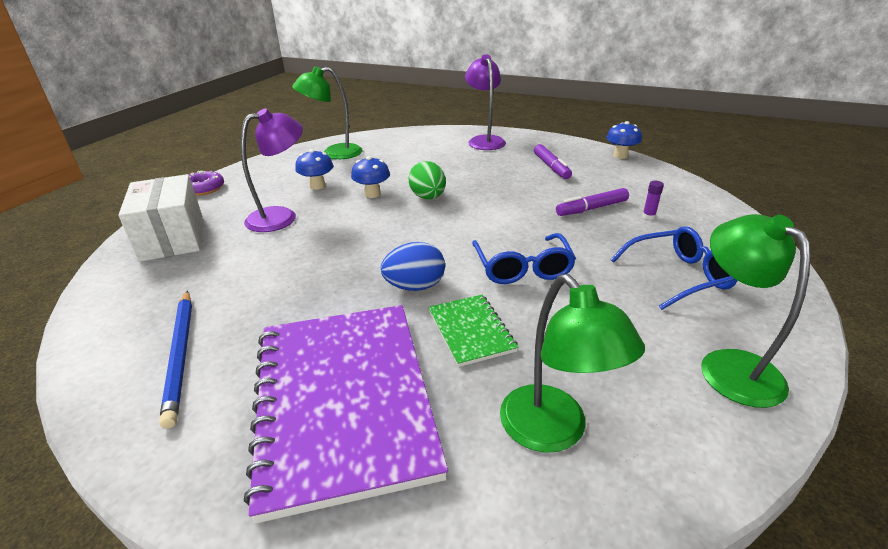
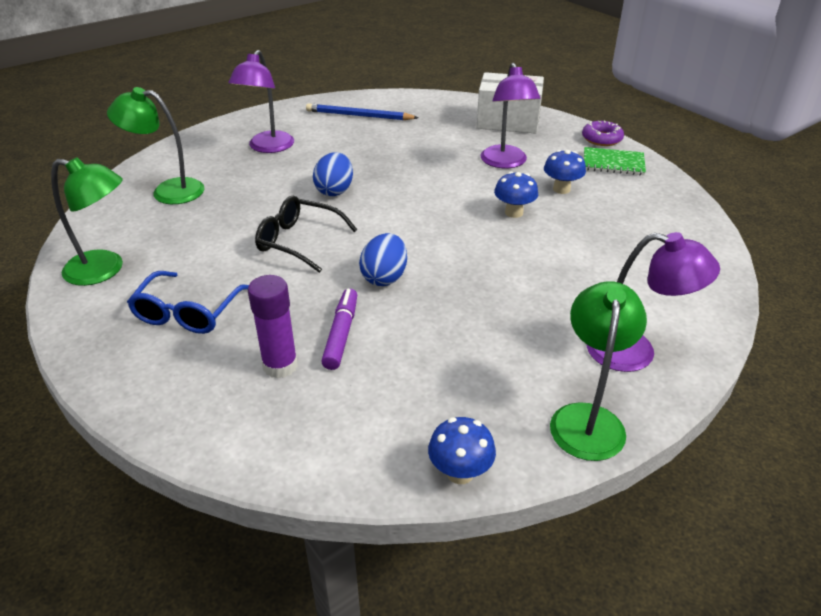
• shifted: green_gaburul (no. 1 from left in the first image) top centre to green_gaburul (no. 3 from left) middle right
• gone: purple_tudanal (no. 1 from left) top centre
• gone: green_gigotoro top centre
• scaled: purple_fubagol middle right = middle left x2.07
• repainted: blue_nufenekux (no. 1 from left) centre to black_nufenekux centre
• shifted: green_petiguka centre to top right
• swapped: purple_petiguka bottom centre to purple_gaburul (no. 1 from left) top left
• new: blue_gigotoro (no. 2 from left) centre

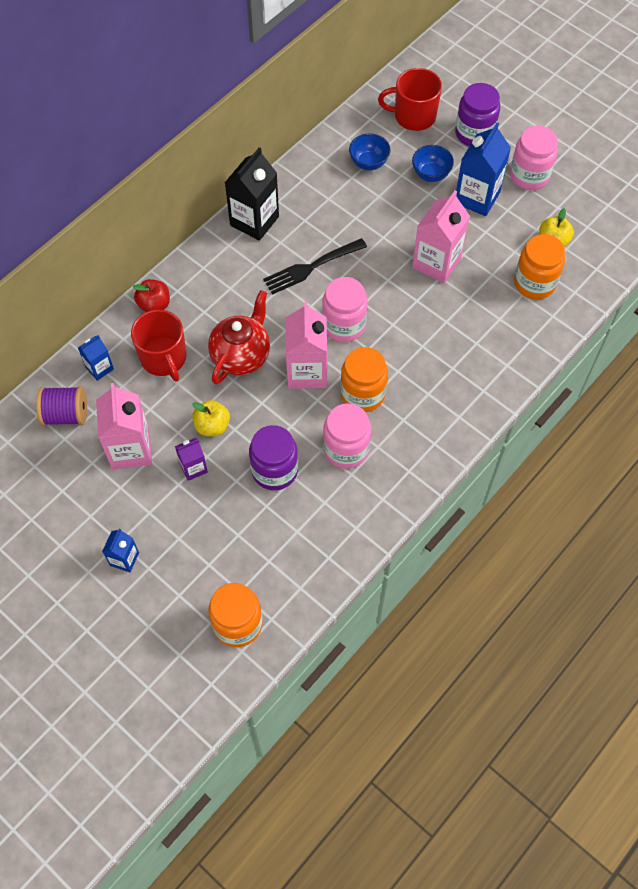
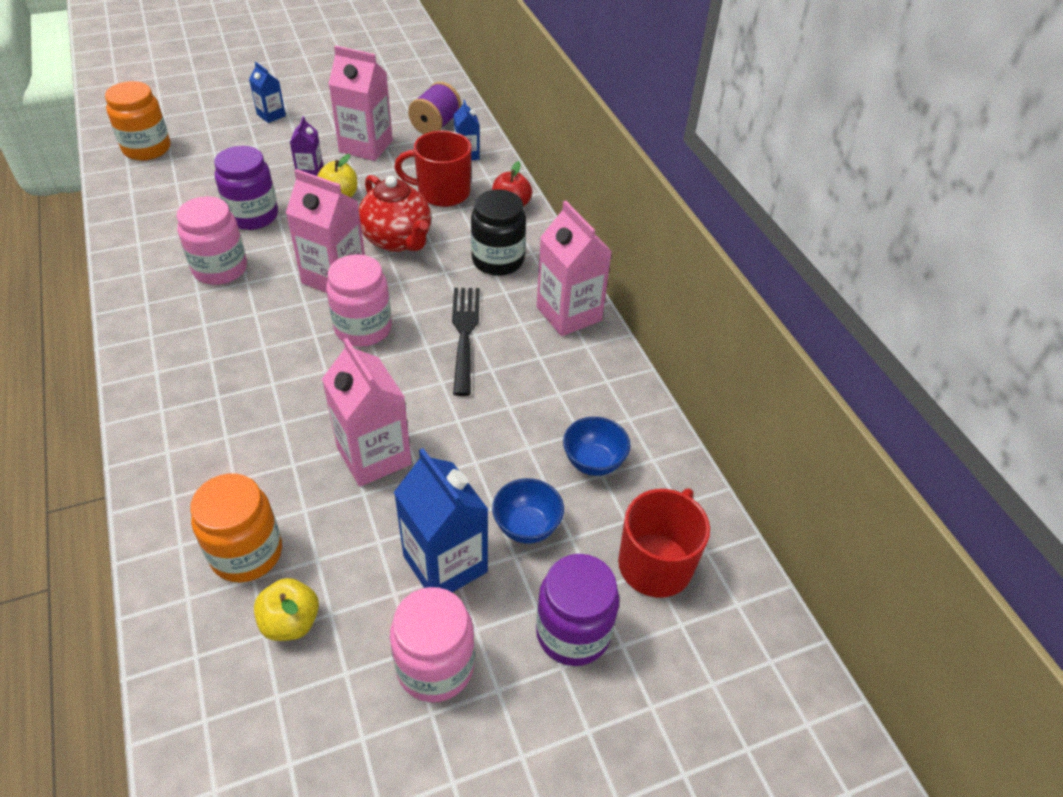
• repainted: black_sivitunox top centre to pink_sivitunox (no. 4 from left) centre
• gone: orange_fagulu (no. 2 from left) centre
• new: black_fagulu top centre

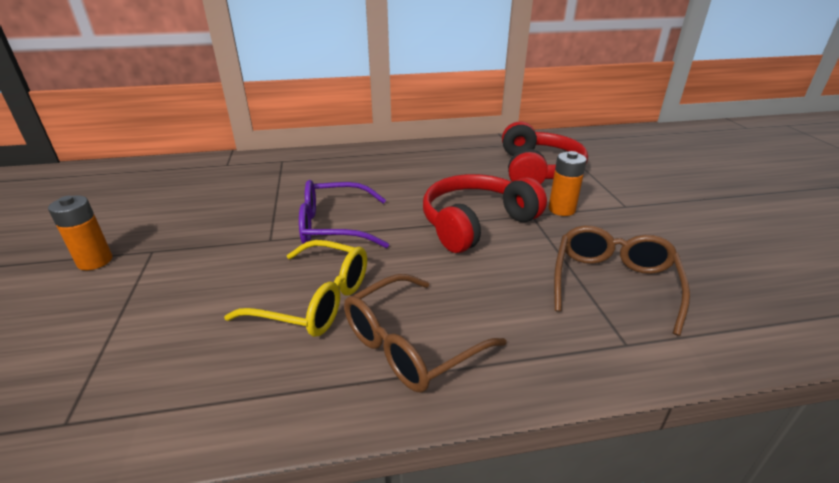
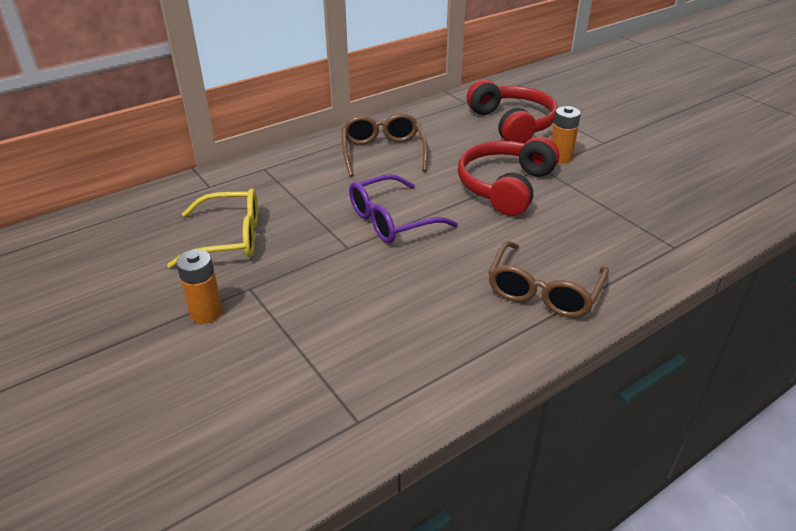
• shifted: brown_nufenekux (no. 2 from left in the first image) middle right to brown_nufenekux (no. 1 from left) top centre
• shifted: yellow_nufenekux centre to middle left

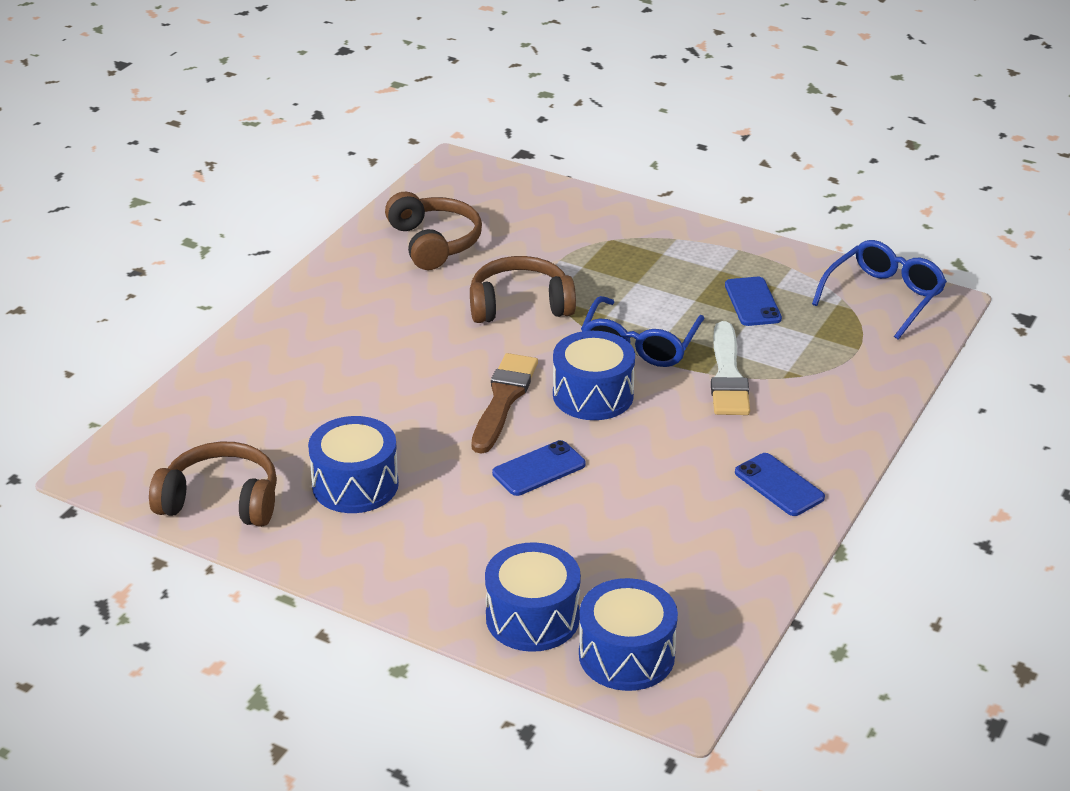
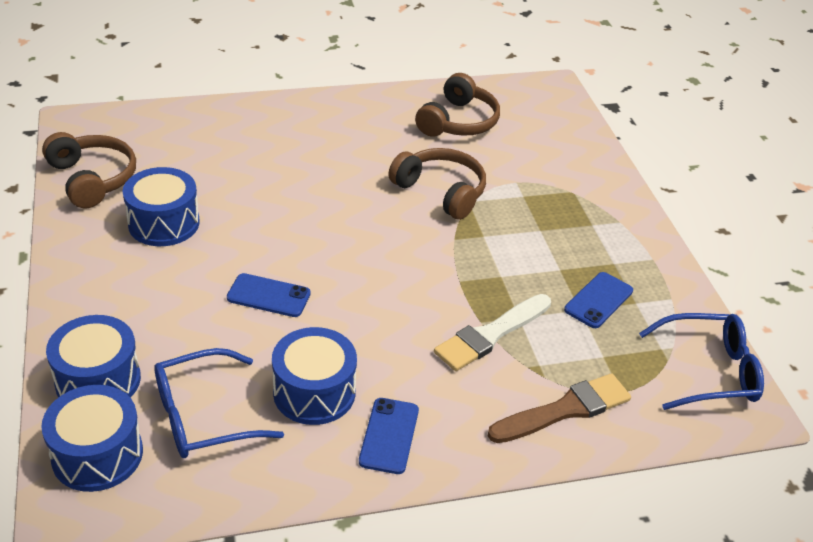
• shifted: blue_nufenekux (no. 1 from left) centre to bottom left
• shifted: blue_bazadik (no. 3 from left in the first image) centre to blue_bazadik (no. 4 from left) bottom centre
• shifted: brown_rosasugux centre to bottom right

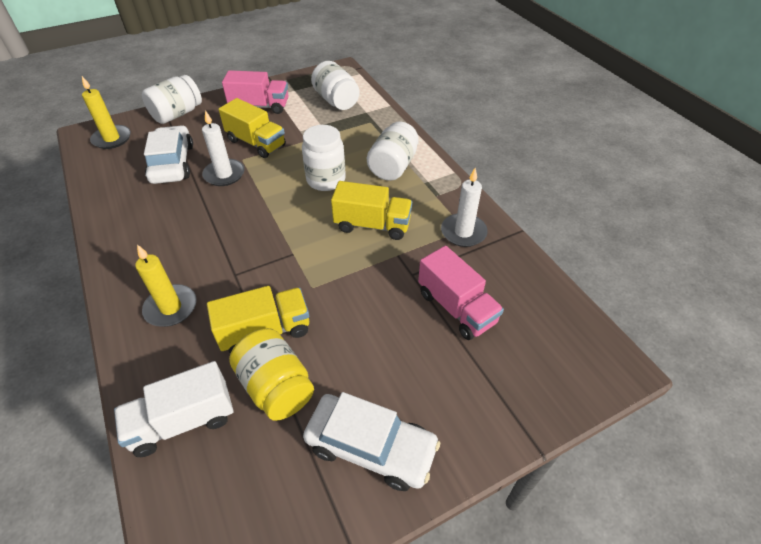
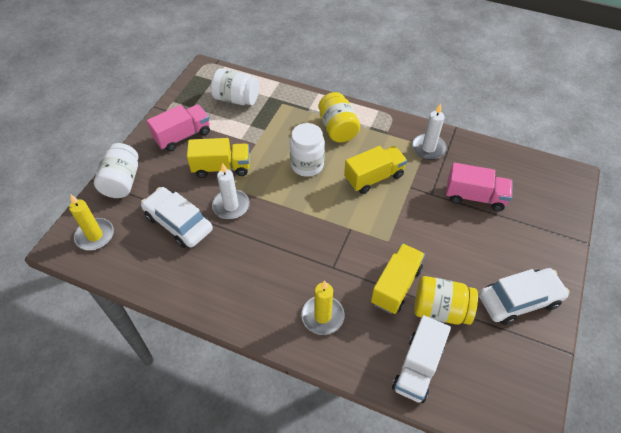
• repainted: white_fagulu (no. 4 from left) top centre to yellow_fagulu (no. 1 from left) top centre

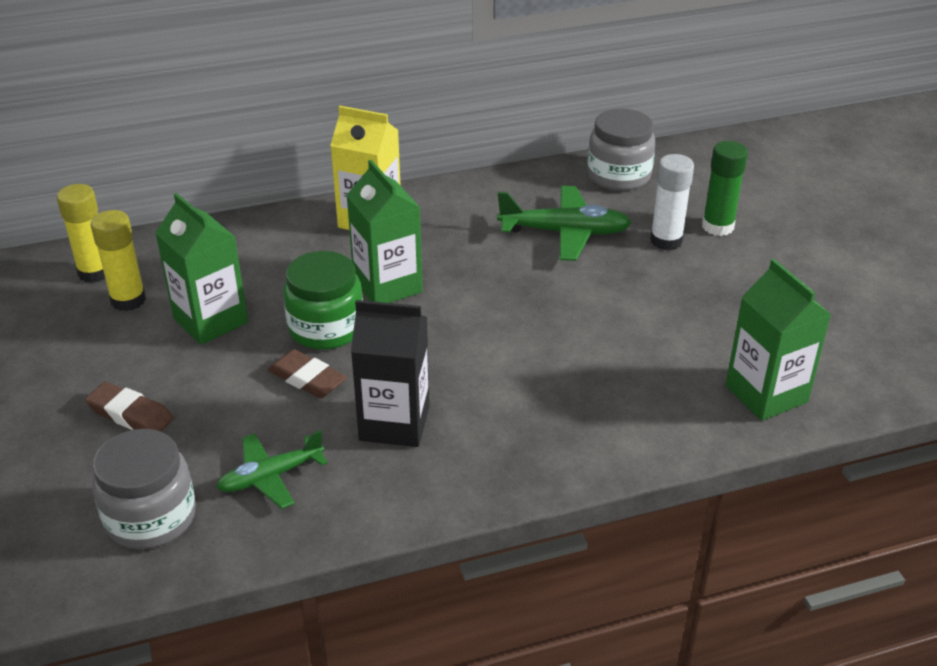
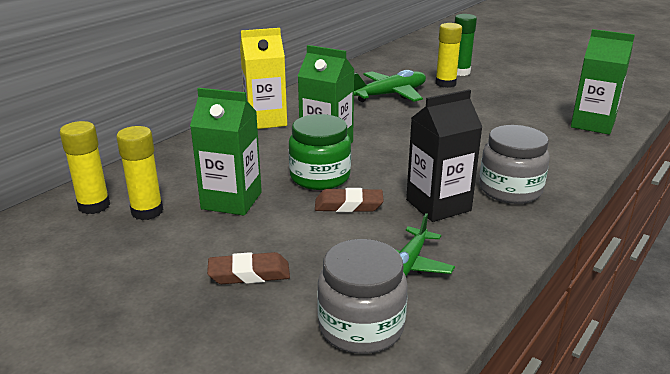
• shifted: grey_fagulu (no. 2 from left) top centre to middle right
• repainted: white_fubagol top right to yellow_fubagol (no. 3 from left) top right

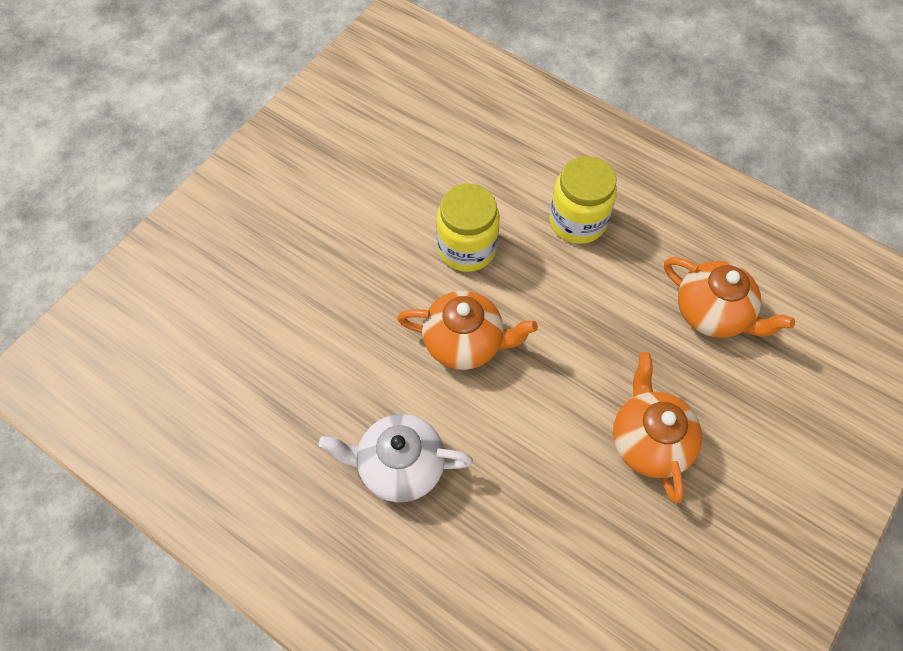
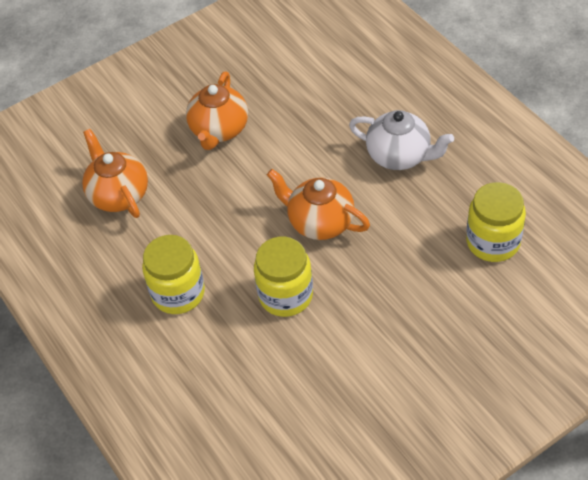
• new: yellow_fagulu (no. 3 from left) middle right

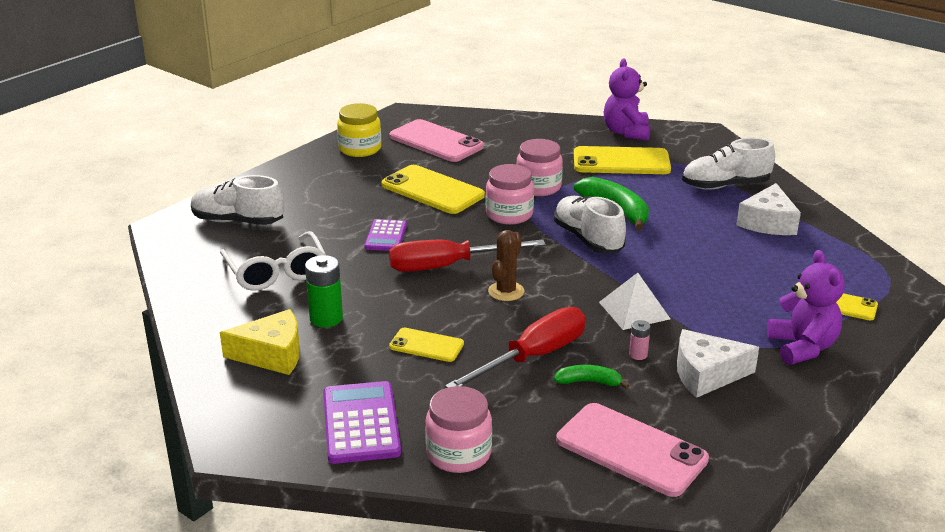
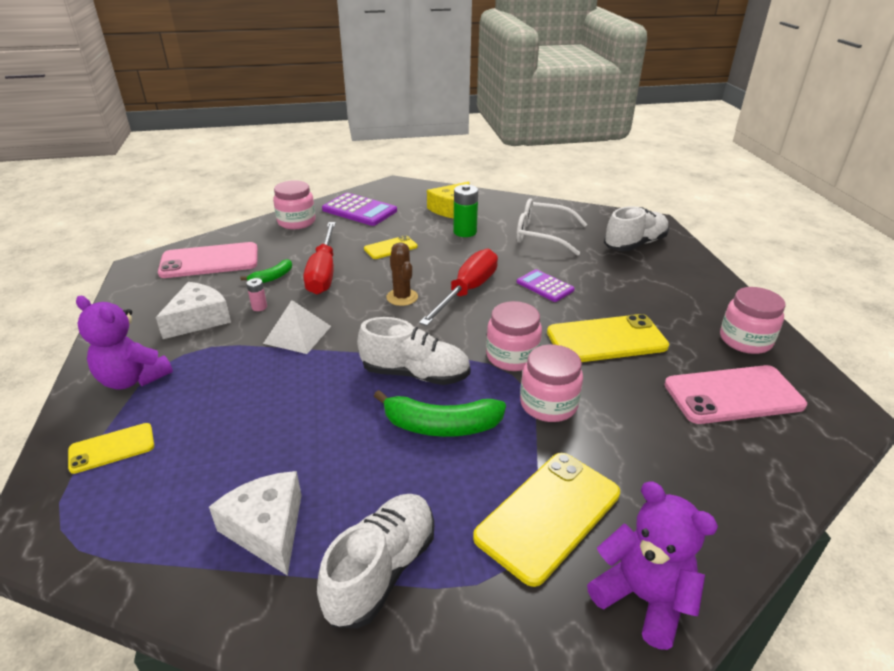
• repainted: yellow_fagulu top centre to pink_fagulu (no. 4 from left) middle right

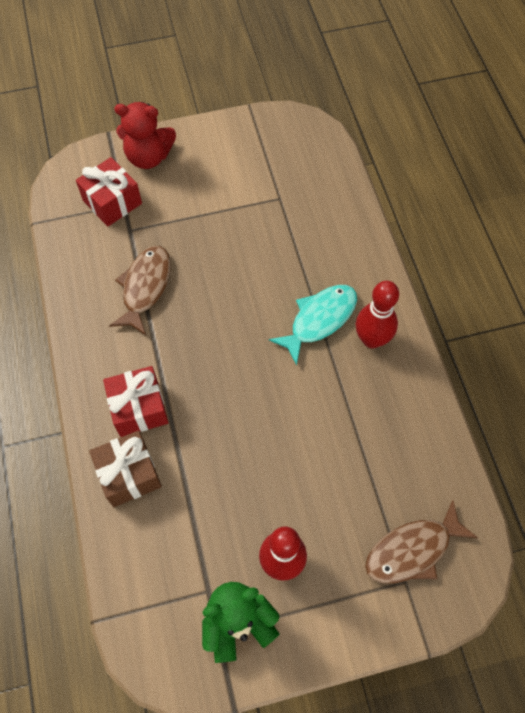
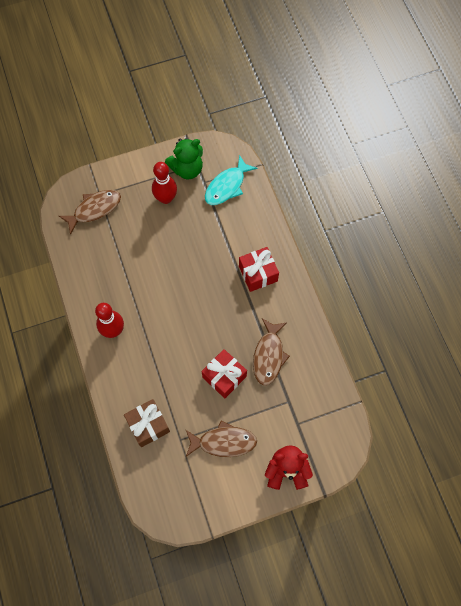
• shifted: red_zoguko (no. 1 from left) top left to centre
• shifted: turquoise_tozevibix centre to top centre
• shifted: brown_zoguko middle left to bottom left
• new: brown_tozevibix (no. 2 from left) bottom centre

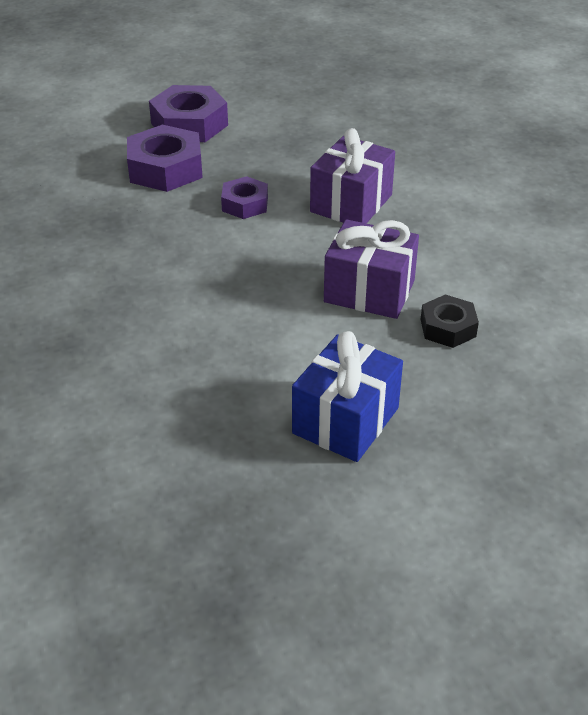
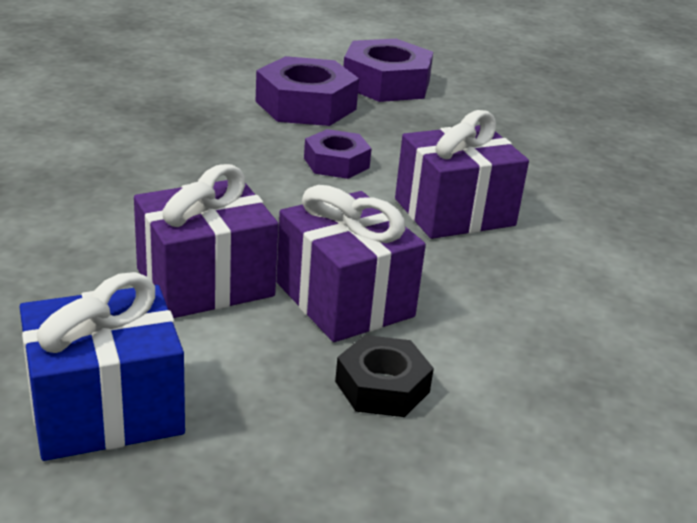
• new: purple_zoguko (no. 1 from left) middle left

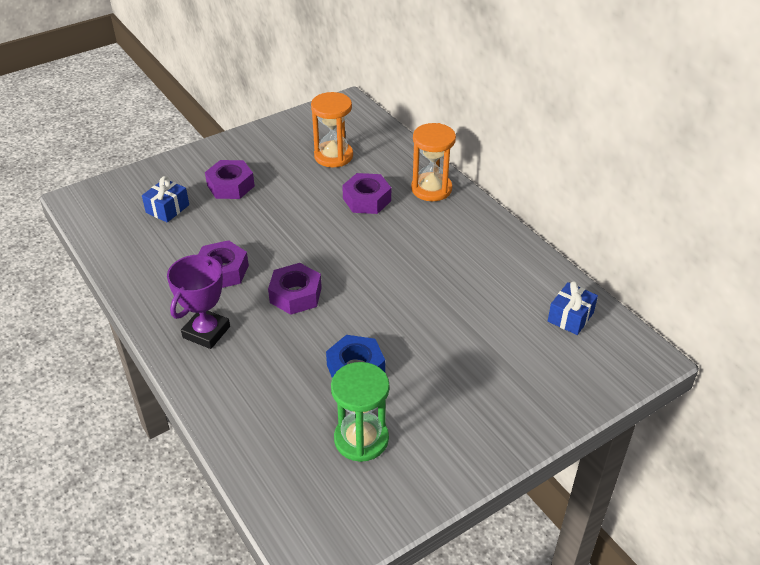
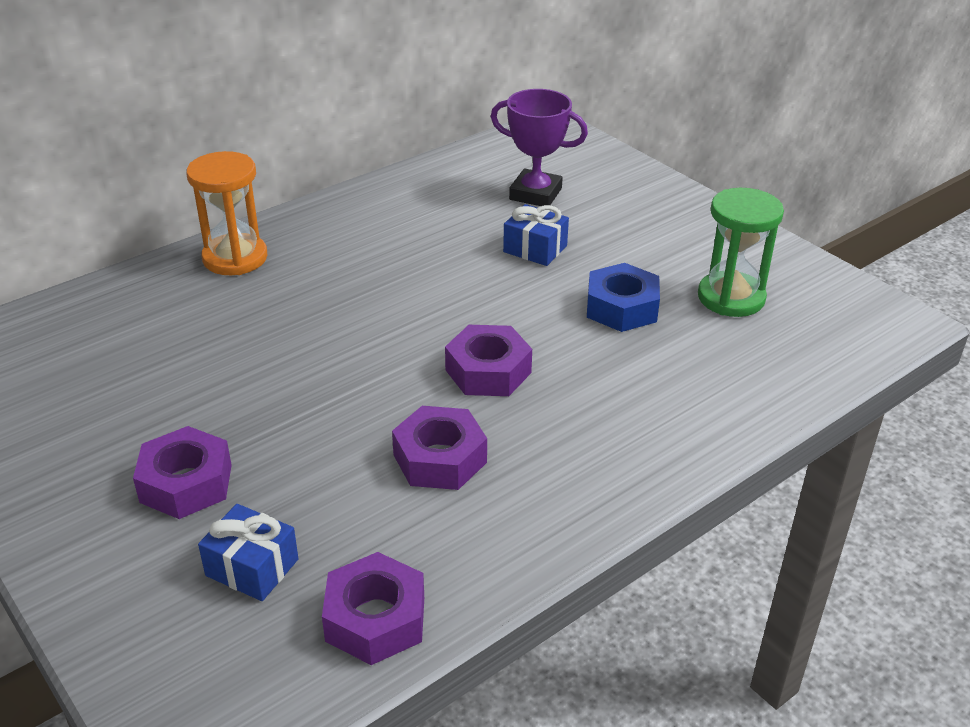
• gone: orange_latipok (no. 1 from left) top centre
• shifted: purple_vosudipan (no. 4 from left in the first image) centre to purple_vosudipan (no. 2 from left) bottom centre
• shifted: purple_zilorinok middle left to top centre
• shifted: blue_zoguko (no. 2 from left) middle right to top centre

